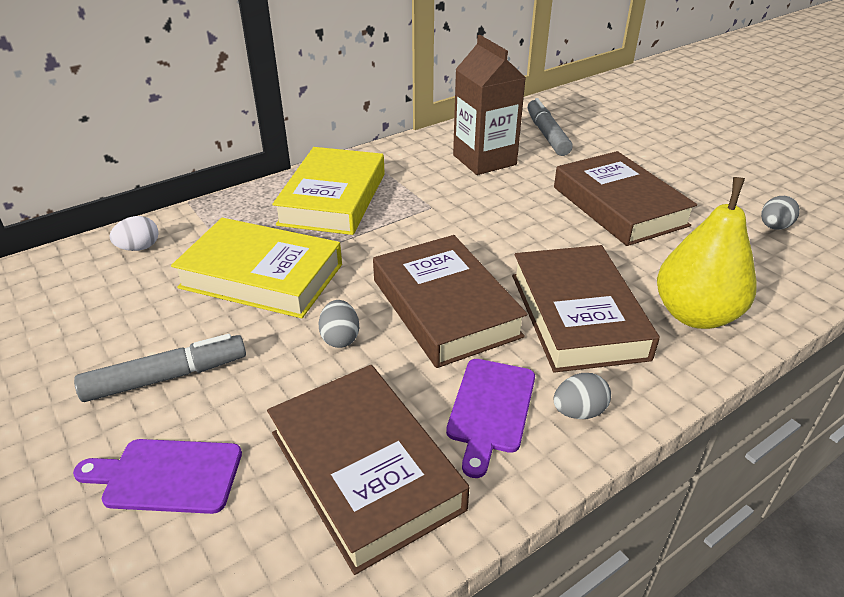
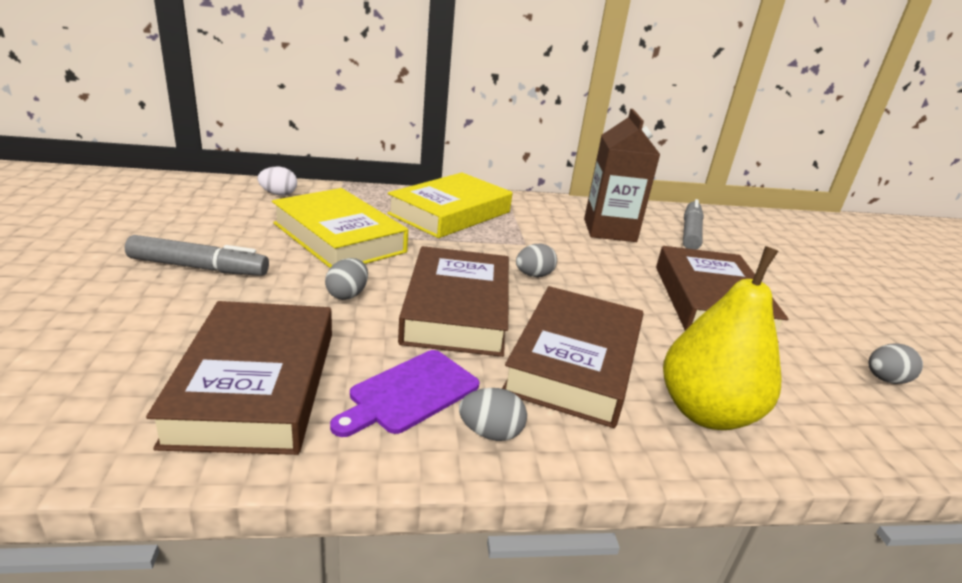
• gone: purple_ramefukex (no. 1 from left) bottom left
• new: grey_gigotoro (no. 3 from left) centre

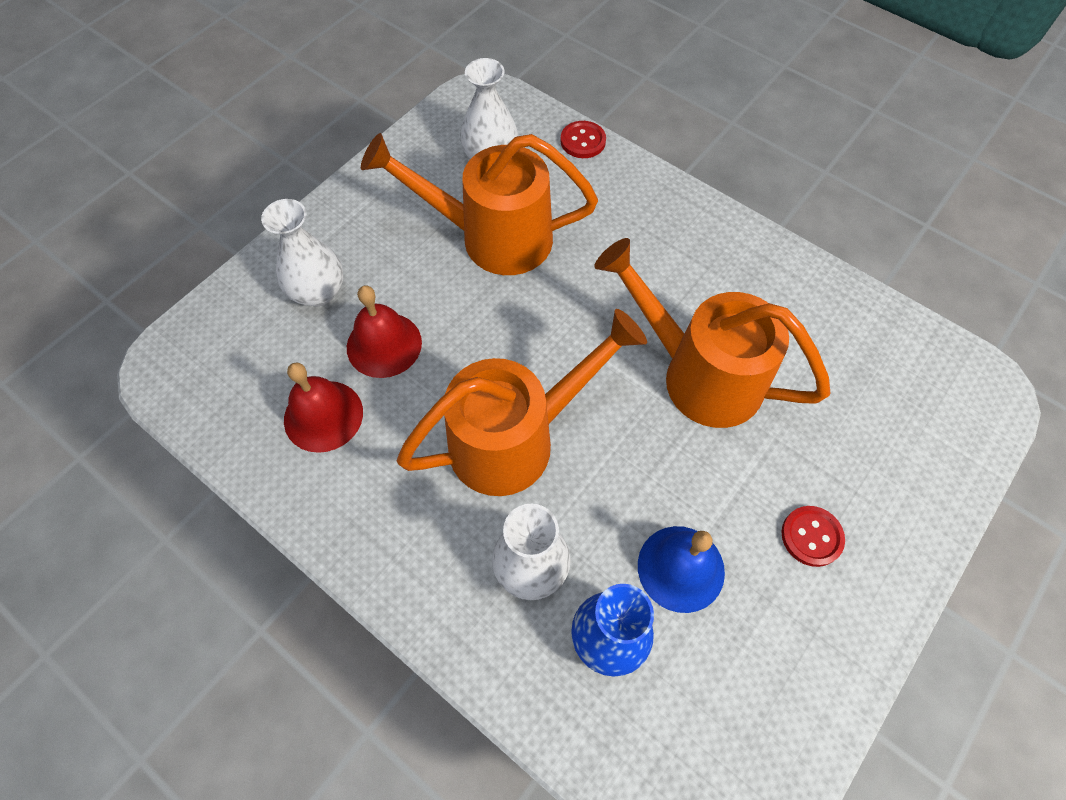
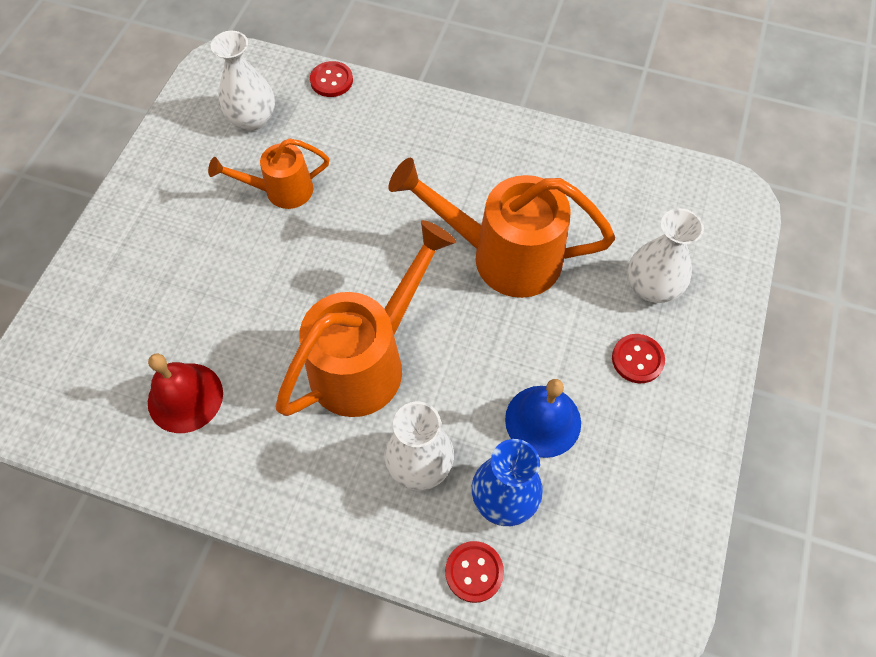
• scaled: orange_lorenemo (no. 1 from left) top centre = top left x0.56
• shifted: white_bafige (no. 1 from left in the first image) top left to white_bafige (no. 3 from left) middle right
• gone: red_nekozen (no. 2 from left) centre
• new: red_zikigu (no. 2 from left) bottom centre

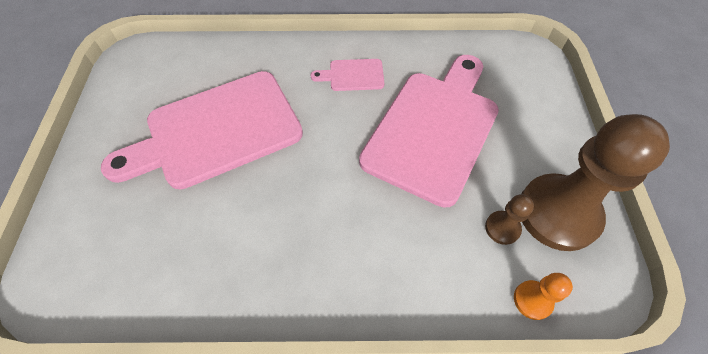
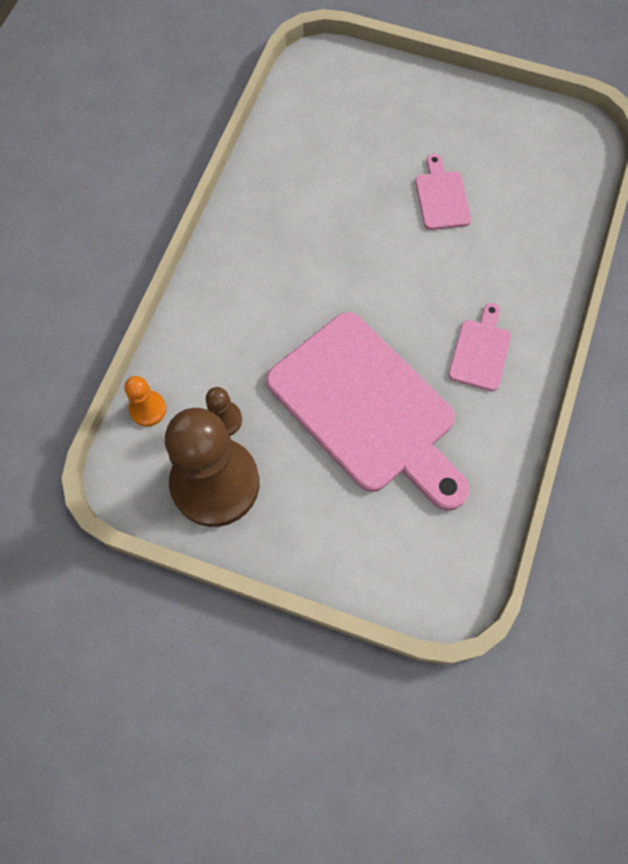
• scaled: pink_ramefukex (no. 1 from left in the first image) middle left = top right x0.43

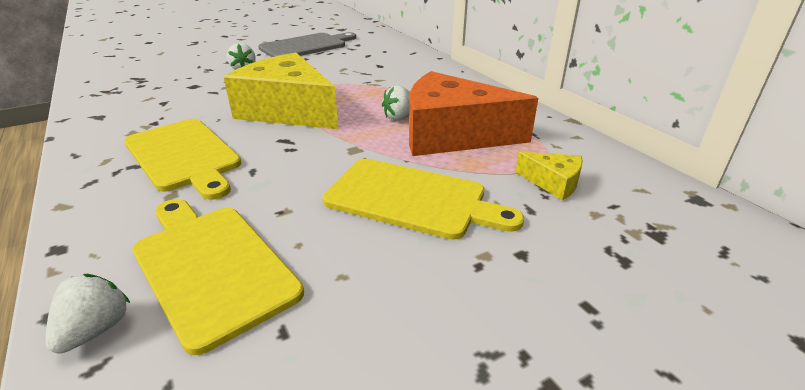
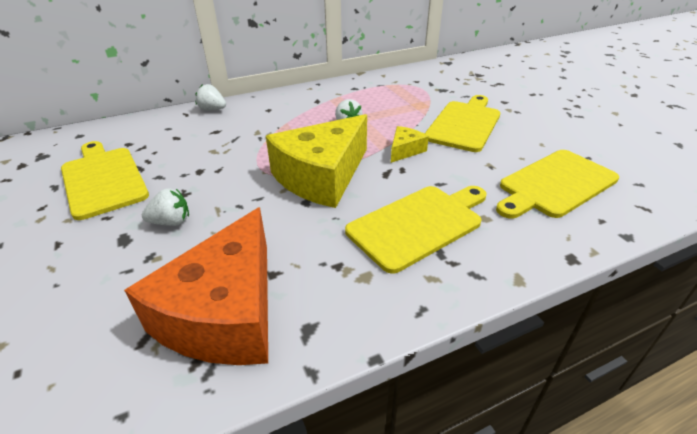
• repainted: grey_ramefukex top centre to yellow_ramefukex (no. 1 from left) middle left
• shifted: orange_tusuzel top centre to middle left
• shifted: yellow_tusuzel (no. 2 from left) middle right to top centre
• shifted: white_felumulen (no. 1 from left in the first image) bottom left to white_felumulen (no. 2 from left) top left

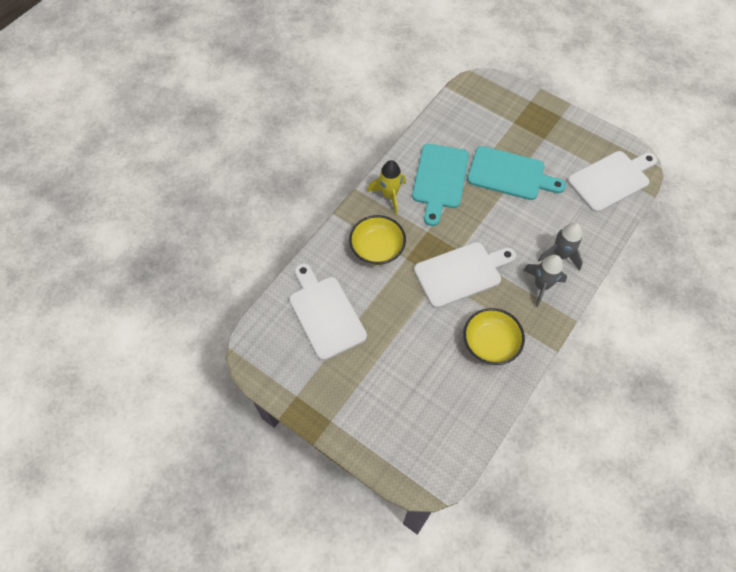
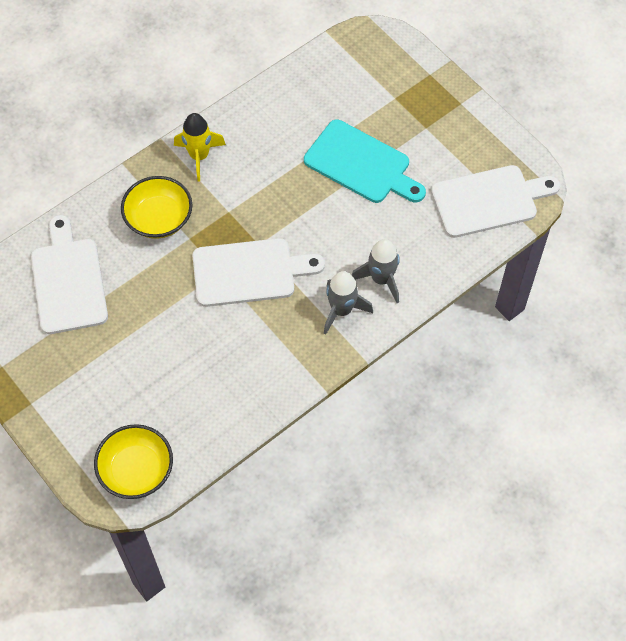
• gone: turquoise_ramefukex (no. 1 from left) top centre
• shifted: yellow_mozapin (no. 2 from left in the first image) middle right to yellow_mozapin (no. 1 from left) bottom left

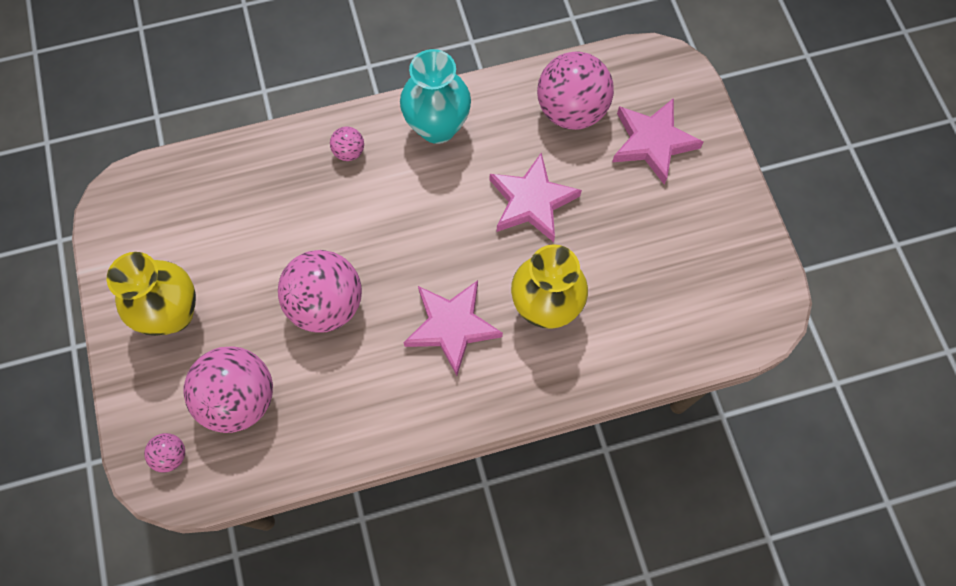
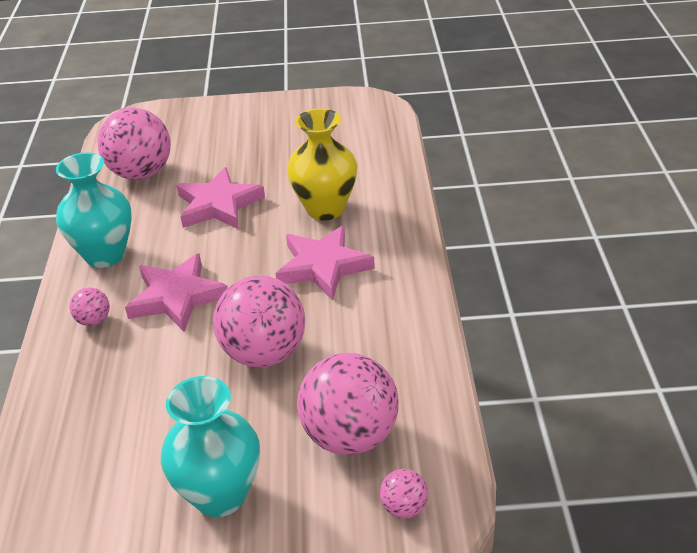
• shifted: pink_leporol (no. 3 from left in the first image) top right to pink_leporol (no. 1 from left) middle left
• repainted: yellow_bafige (no. 1 from left) middle left to turquoise_bafige (no. 2 from left) bottom left

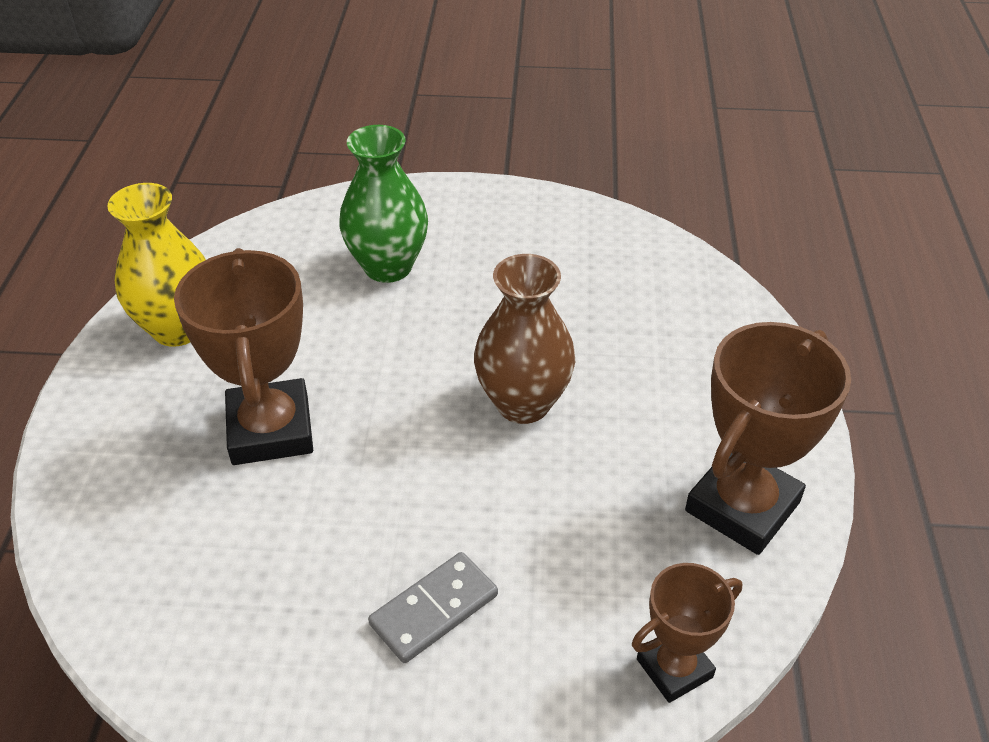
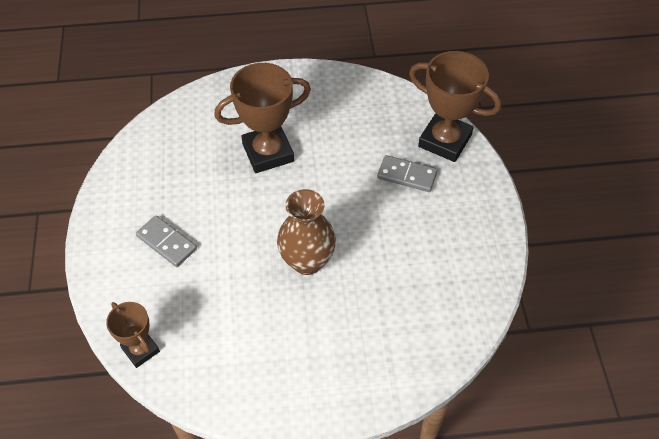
• swapped: green_bafige top centre to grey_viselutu (no. 2 from left) centre
• gone: yellow_bafige middle left
• shifted: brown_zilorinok (no. 3 from left) middle right to top right

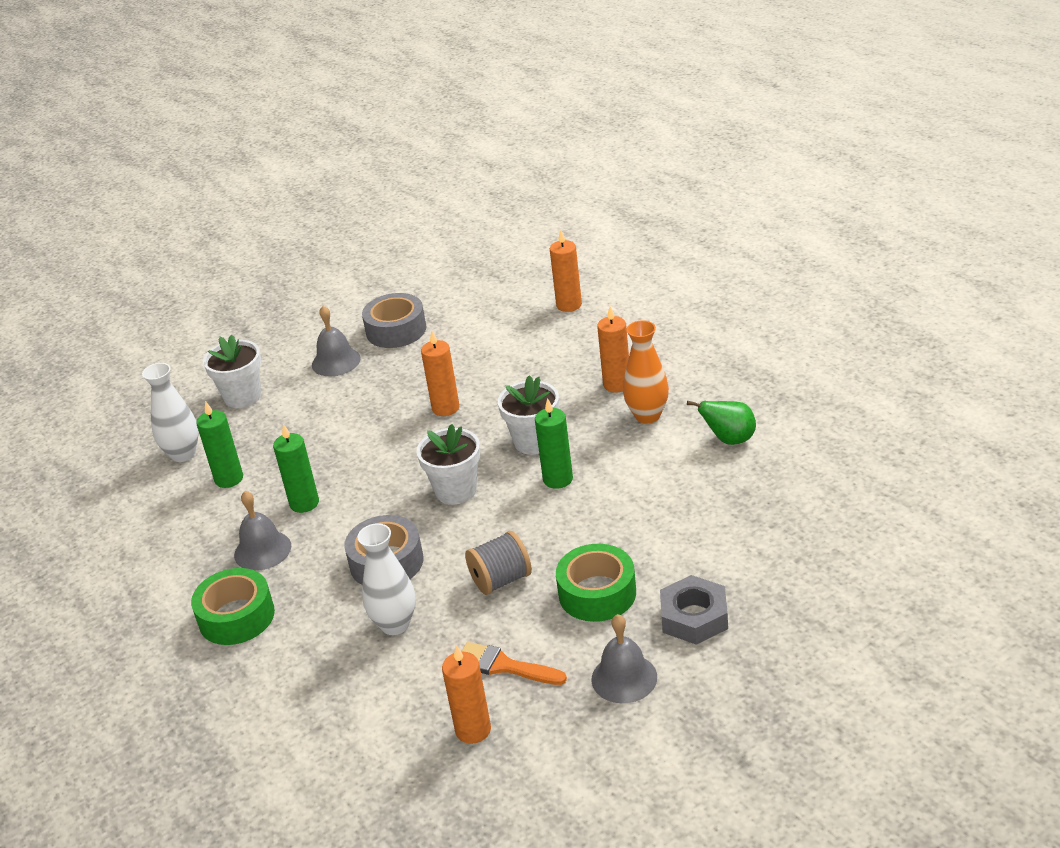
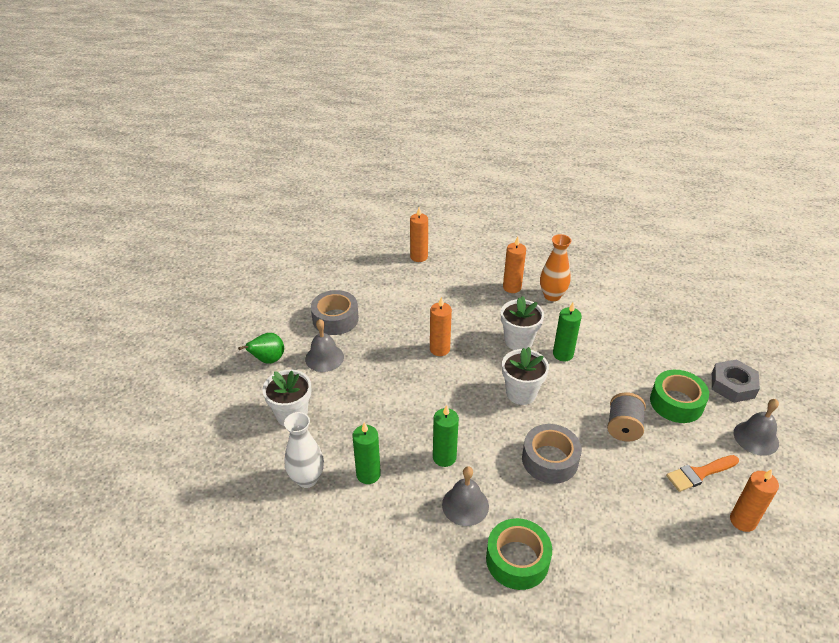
• shifted: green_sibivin middle right to middle left
• gone: white_bafige (no. 2 from left) bottom centre

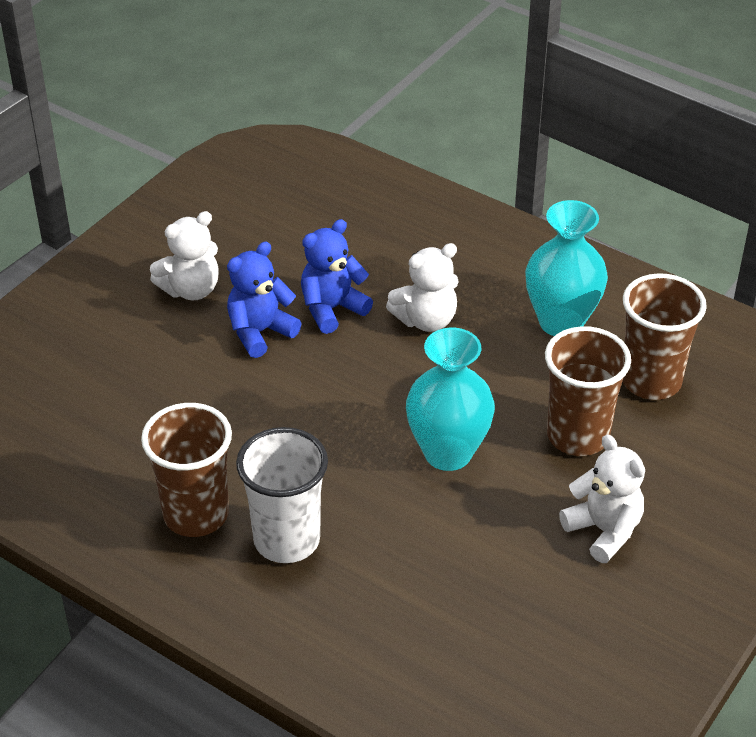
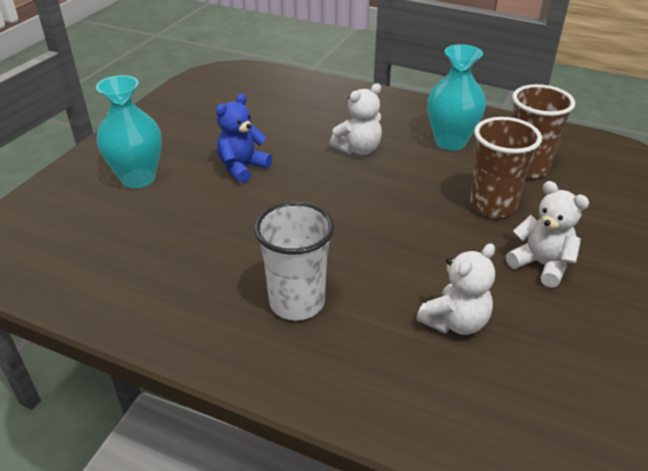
• shifted: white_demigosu (no. 1 from left in the first image) middle left to white_demigosu (no. 2 from left) middle right
• gone: blue_demigosu (no. 2 from left) centre
• shifted: turquoise_bafige (no. 1 from left) centre to top left
• gone: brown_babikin (no. 1 from left) middle left

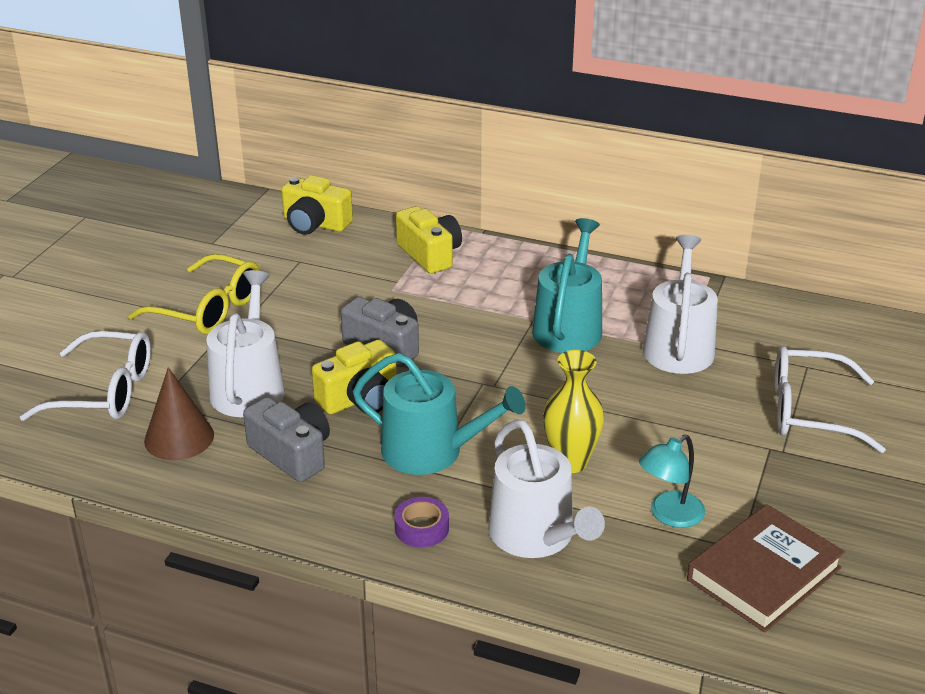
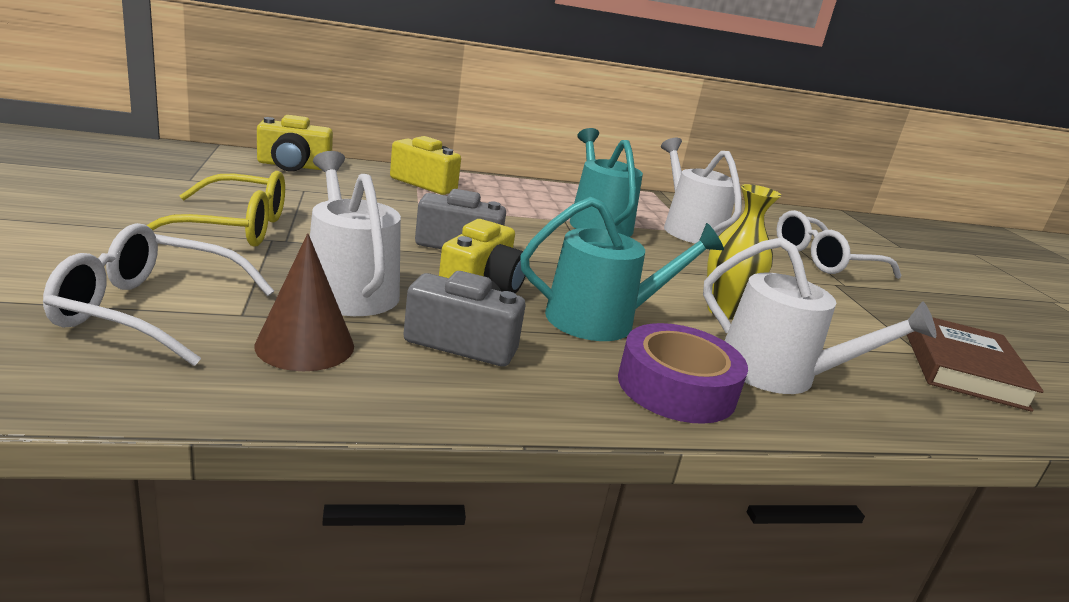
• rotated: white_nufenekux (no. 1 from left) middle left = middle left 150 degrees counterclockwise
• gone: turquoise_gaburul bottom right
• scaled: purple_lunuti bottom centre = centre x1.84

